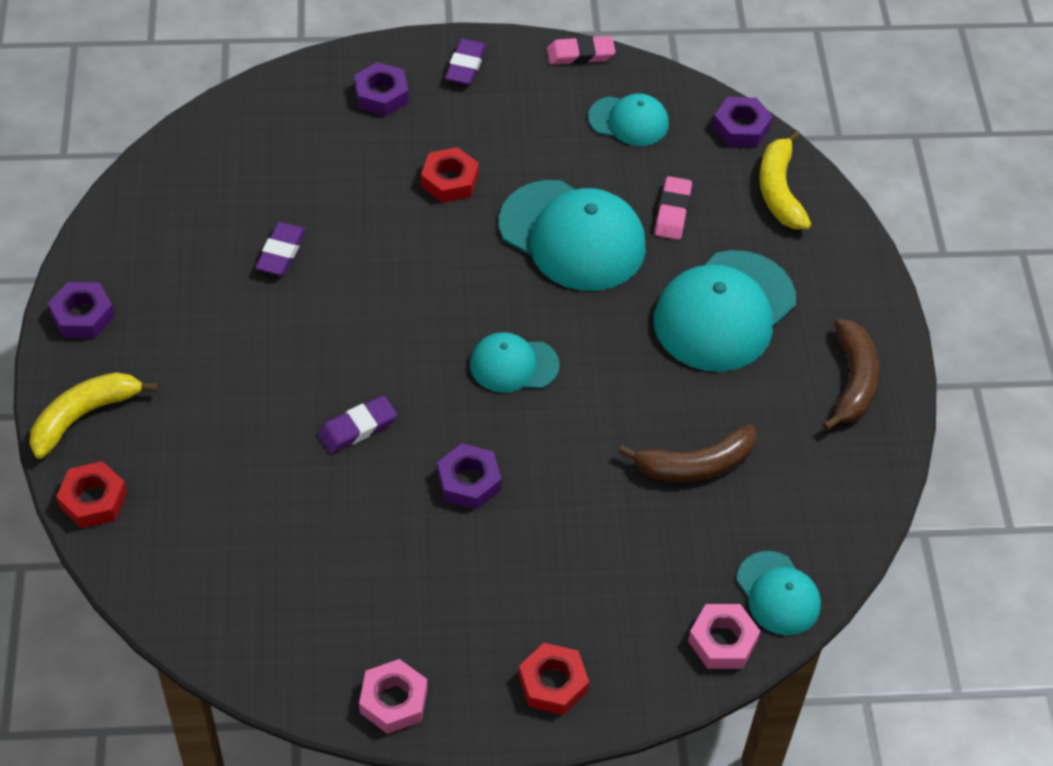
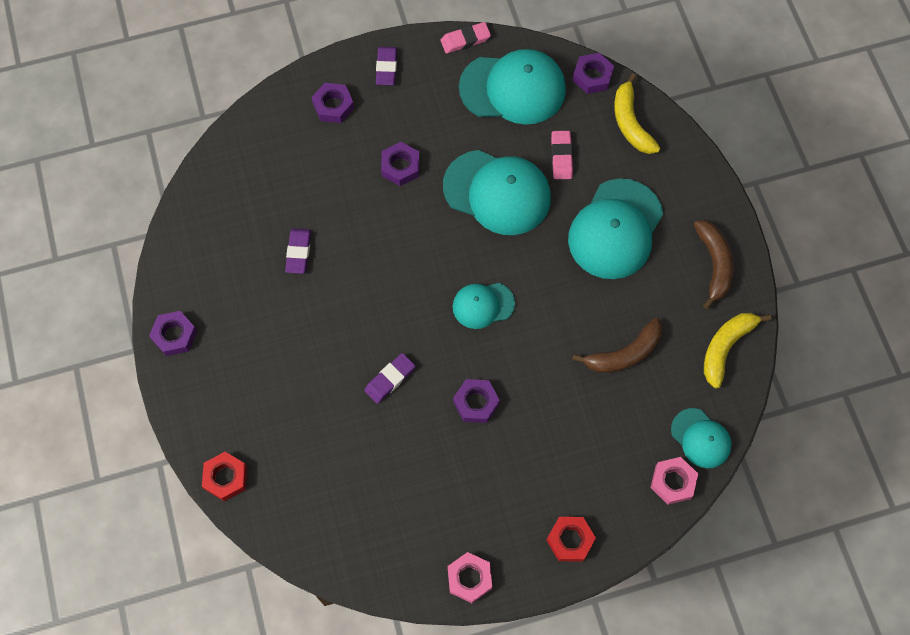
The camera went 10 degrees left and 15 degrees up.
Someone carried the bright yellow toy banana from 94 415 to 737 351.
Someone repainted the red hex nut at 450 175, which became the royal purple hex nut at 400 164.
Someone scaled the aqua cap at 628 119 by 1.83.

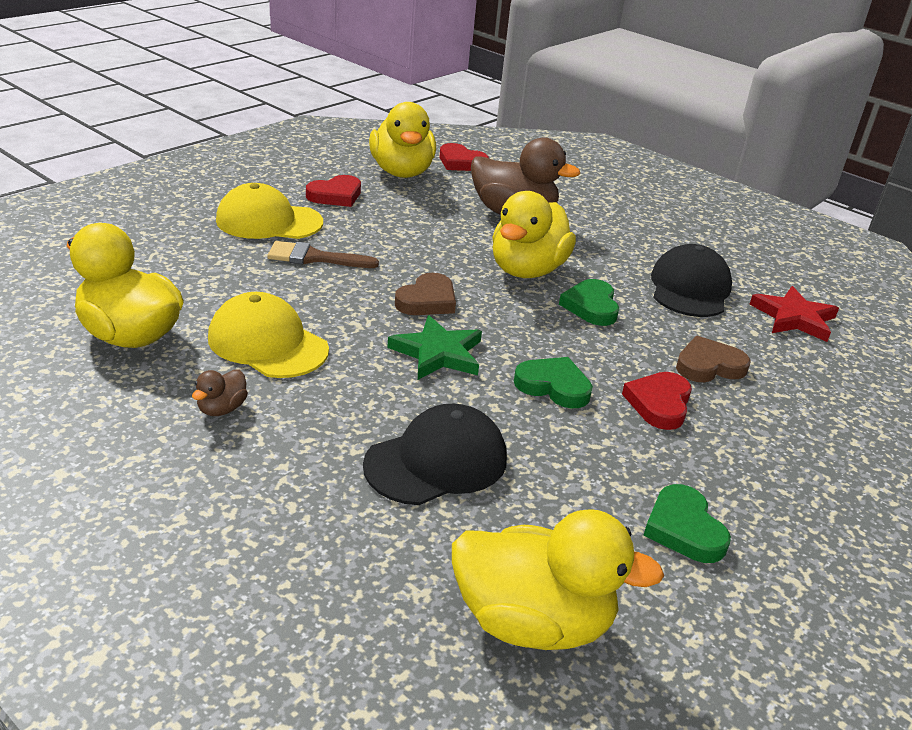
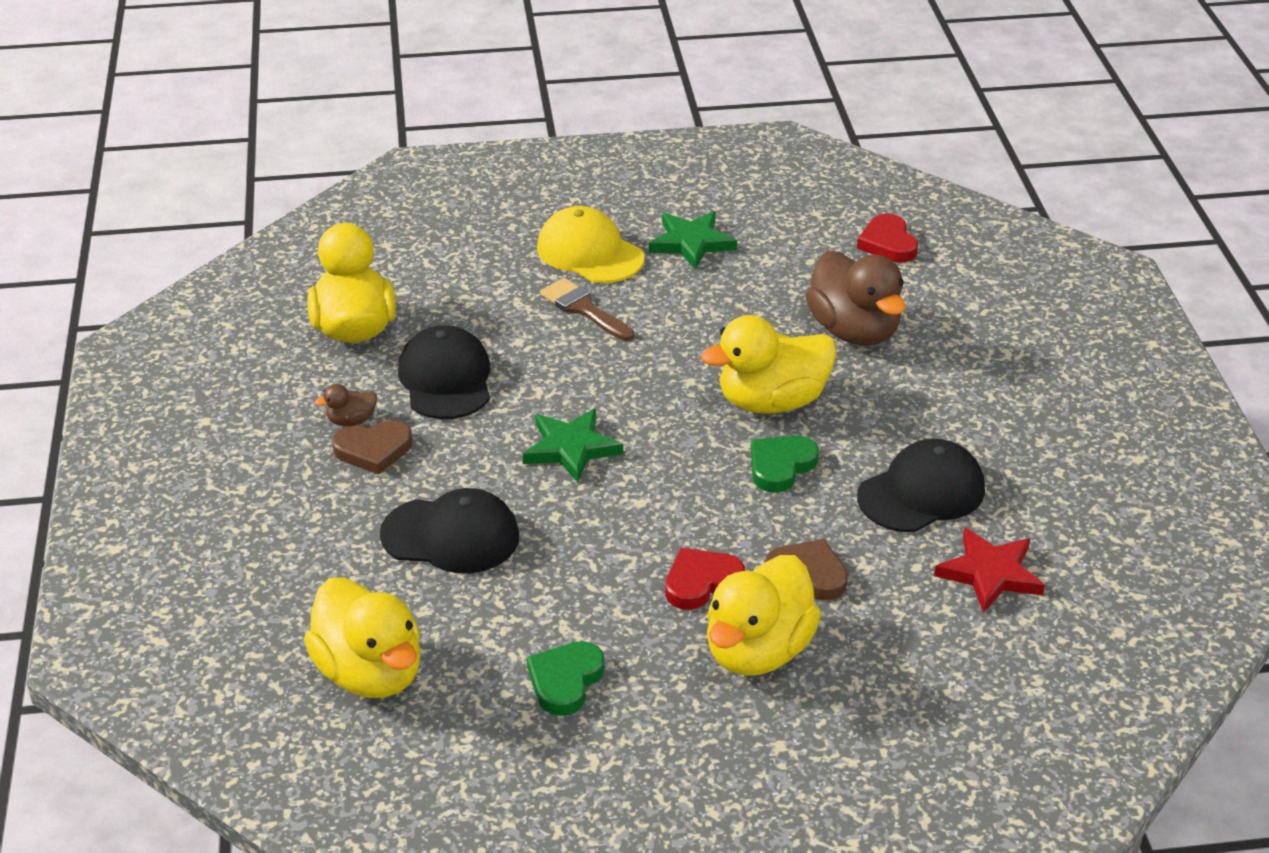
The camera went 45 degrees right and 5 degrees up.
Someone repainted the bright yellow cap at 268 335, which became the ebony cap at 444 372.
Someone swapped the red heart shape at 333 191 for the leaf-green five-pointed star at 693 240.
Someone carried the bright yellow rubber duck from 402 140 to 764 615.
Someone carried the brown heart shape from 425 294 to 372 447.
Someone took away the leaf-green heart shape at 553 382.

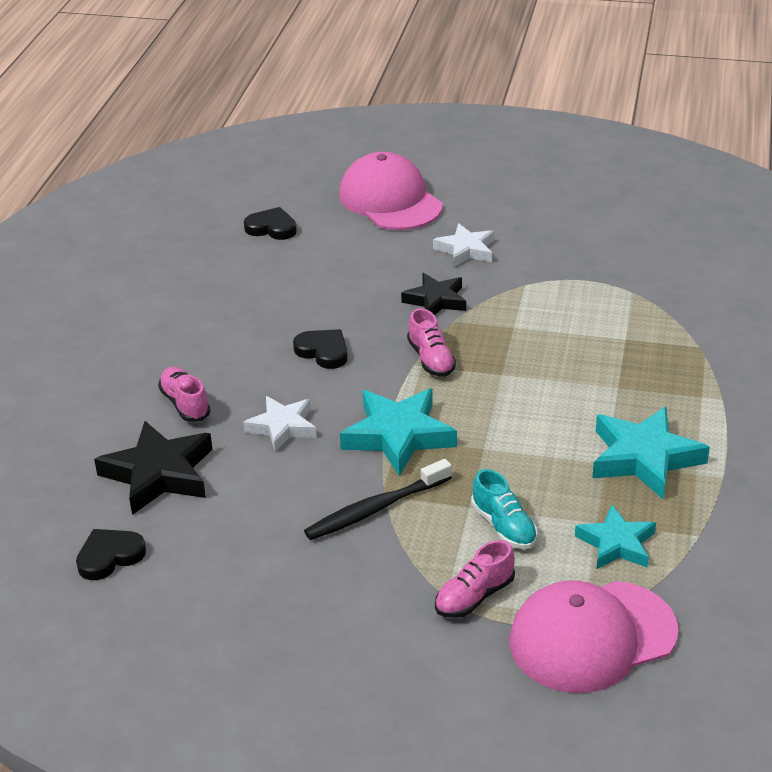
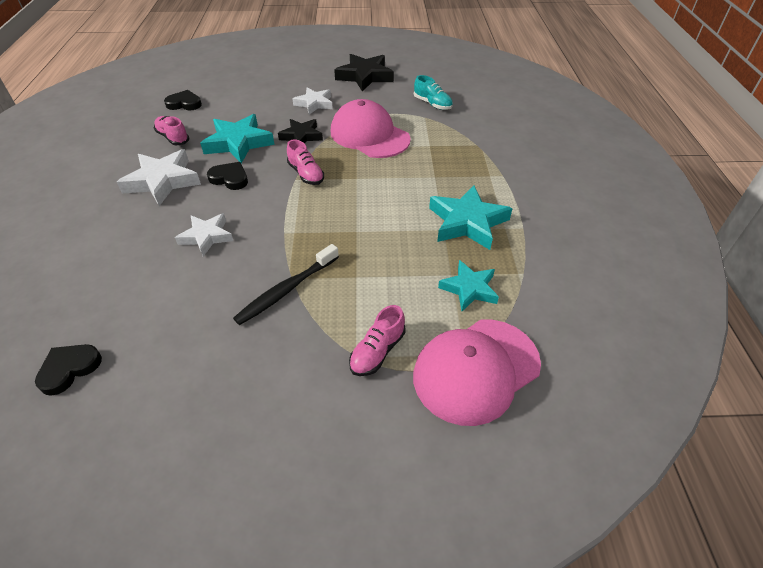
The camera went 15 degrees left and 10 degrees up.
Someone carried the ebony five-pointed star from 153 468 to 364 72.
Someone carried the rosy sneaker from 184 394 to 171 130.
Someone carried the rosy cap from 391 191 to 370 128.
Someone carried the aqua five-pointed star from 398 432 to 237 138.
Someone carried the aqua sneaker from 504 509 to 433 92.
Someone put down the white five-pointed star at 159 177.

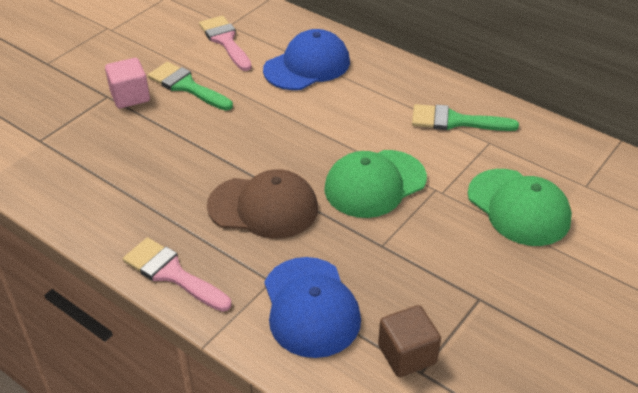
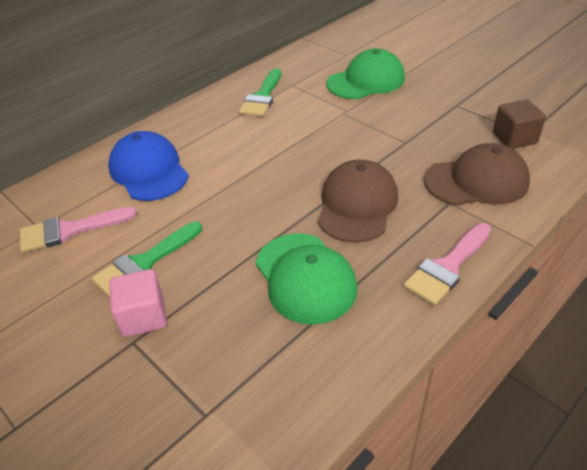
The camera went 80 degrees left and 0 degrees up.
Someone repainted the cobalt cap at 312 307, which became the brown cap at 477 174.
Someone carried the leaf-green cap from 375 184 to 307 279.

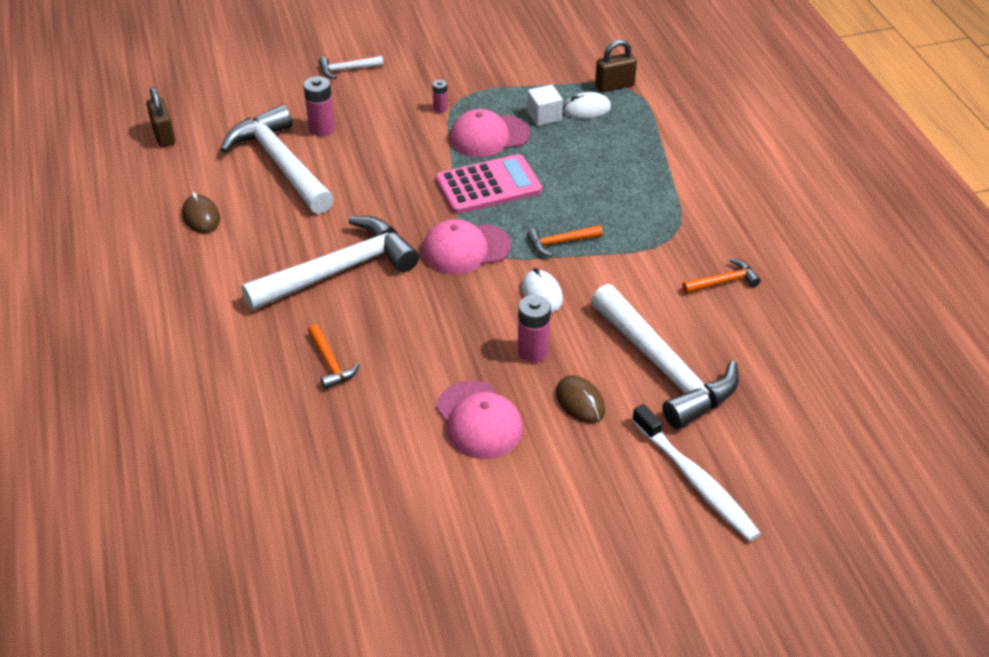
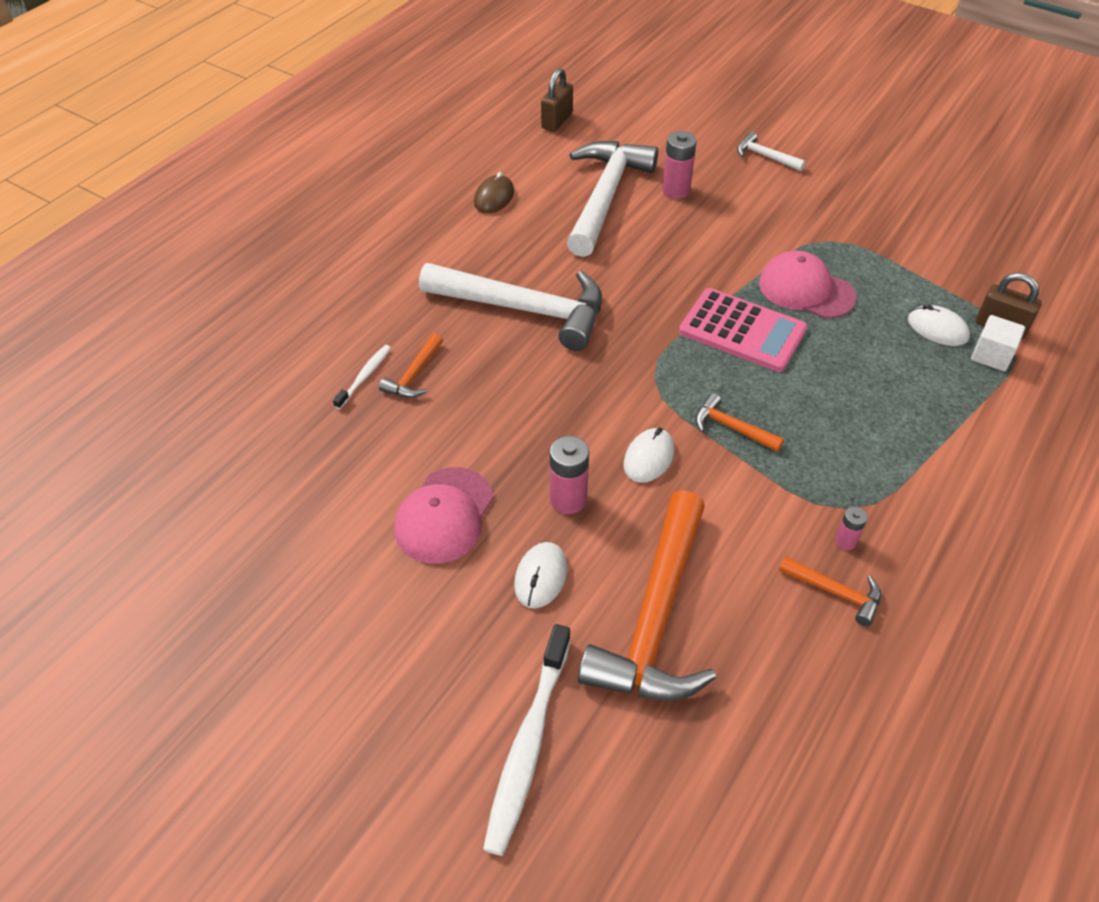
The camera went 50 degrees right and 5 degrees up.
Someone took away the rosy cap at 466 246.
Someone carried the rosy battery from 440 96 to 851 528.
Someone carried the white block from 545 105 to 998 343.
Someone repainted the brown computer mouse at 580 399, which became the white computer mouse at 540 575.
Someone repainted the white hammer at 665 356, which became the orange hammer at 647 595.
Someone put down the white tooth brush at 362 377.

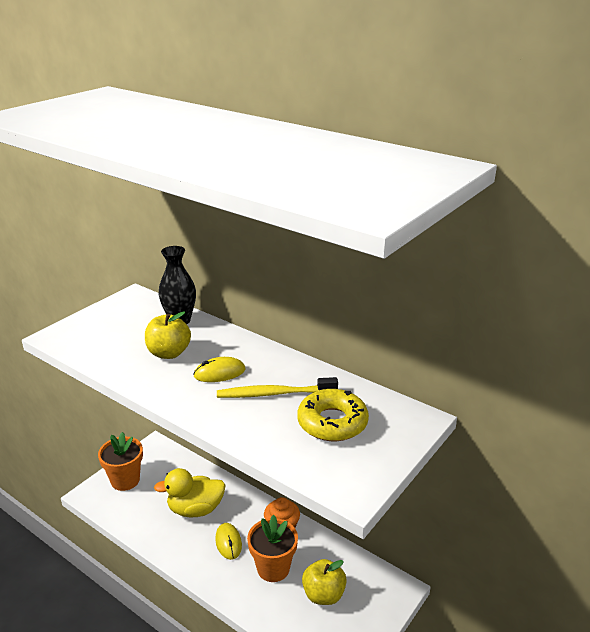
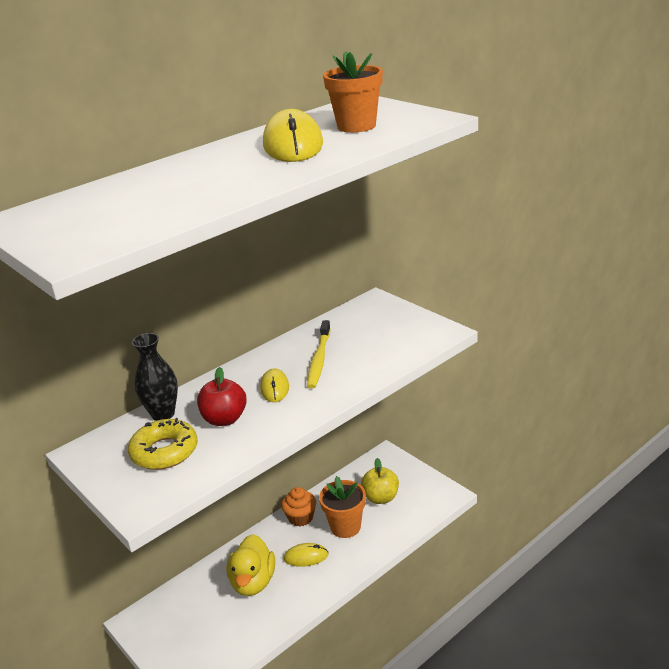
The camera went 75 degrees left and 0 degrees up.
Someone carried the orange potted plant from 120 461 to 353 92.
Someone repainted the bright yellow apple at 168 335, which became the red apple at 222 396.
Someone carried the bright yellow donut from 333 415 to 163 444.
Someone put down the bright yellow computer mouse at 293 135.

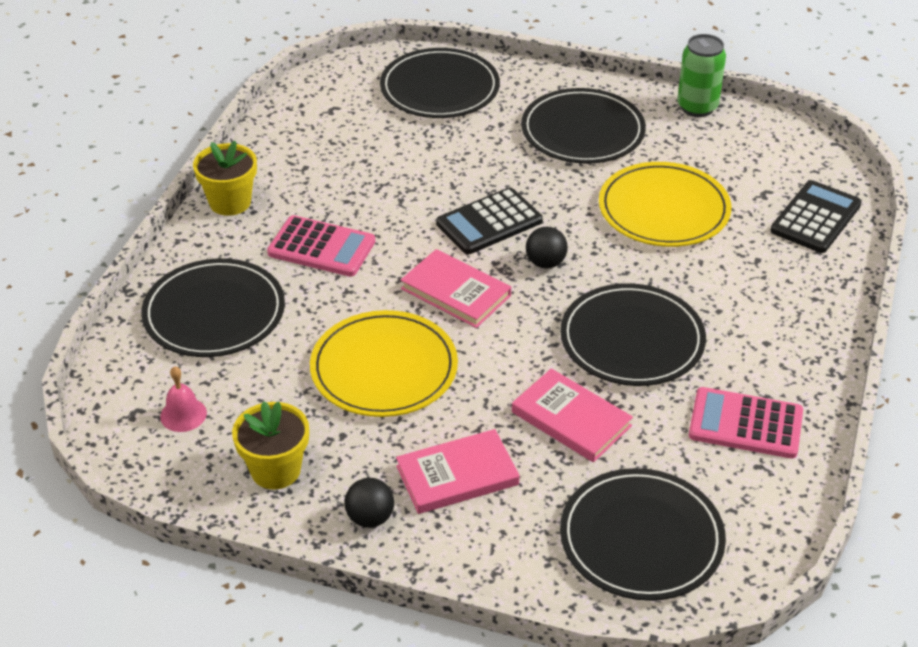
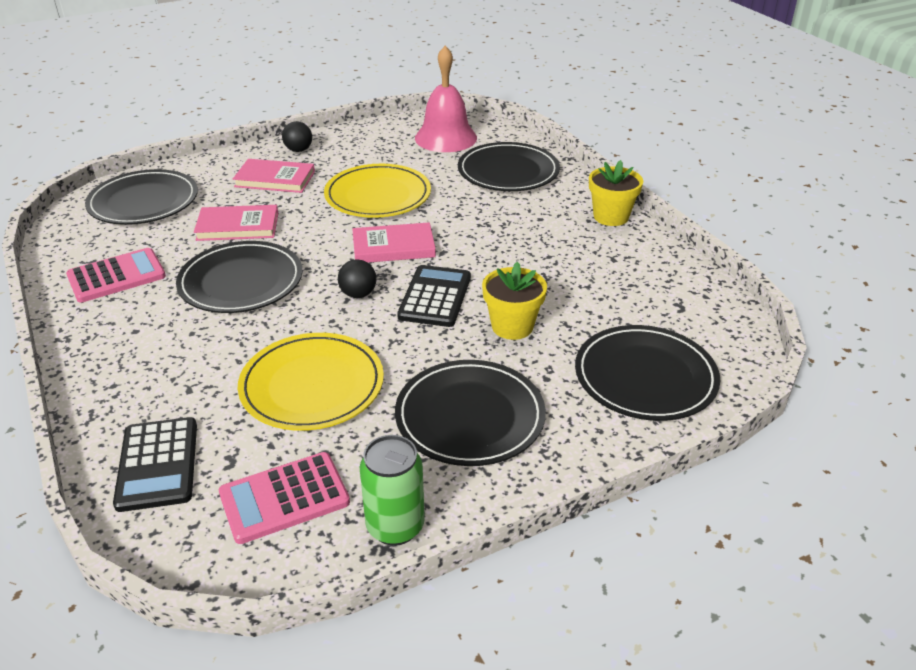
The camera went 135 degrees right and 5 degrees down.
Someone scaled the rosy bell at 183 399 by 2.16.
Someone carried the bright yellow potted plant from 270 445 to 514 301.
Someone carried the rosy calculator from 321 246 to 284 498.
Someone rotated the rosy hardback at 458 471 by 75 degrees clockwise.

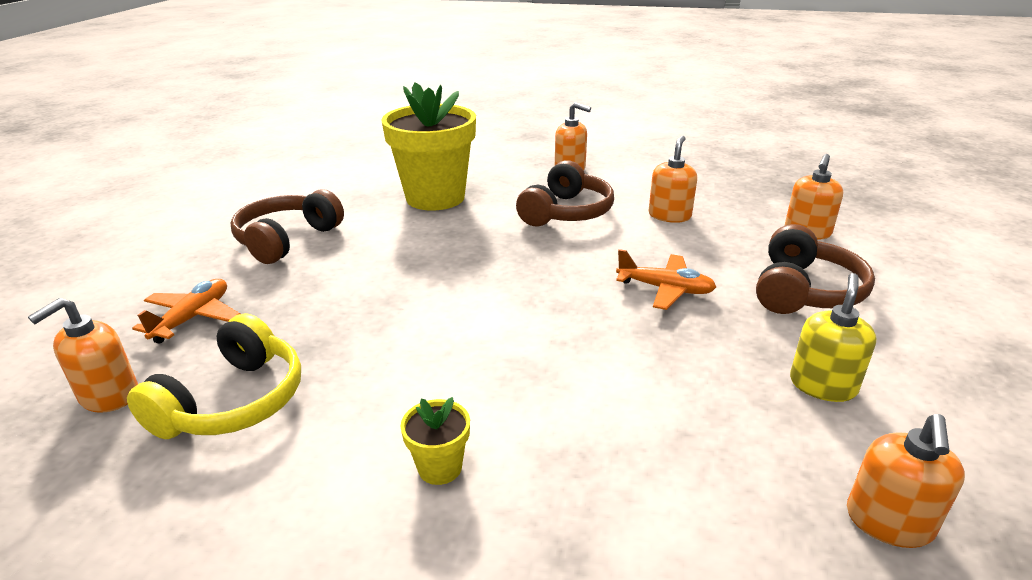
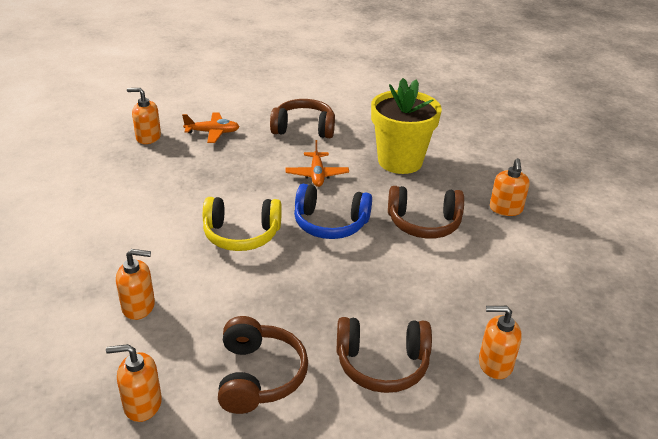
The camera went 65 degrees right and 5 degrees up.
Someone carried the bright yellow headset from 214 376 to 242 224.
Someone took away the bright yellow potted plant at 435 441.
Someone carried the orange aeroplane from 666 279 to 317 163.
Someone carried the orange soap pump from 672 179 to 135 284.
Someone swapped the bright yellow soap pump at 833 337 for the brown headset at 263 365.
Someone put down the cobalt headset at 333 211.

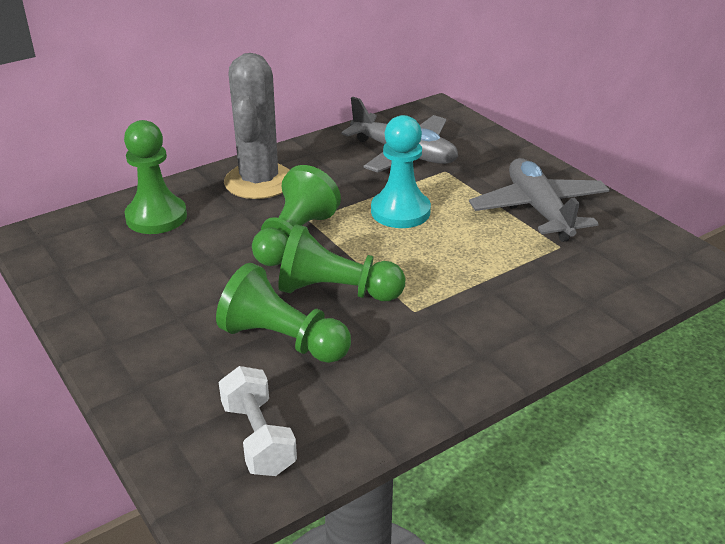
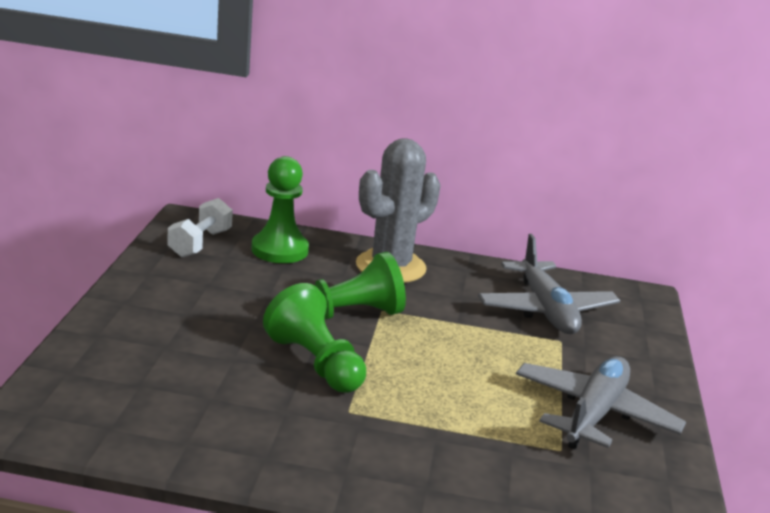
The camera went 40 degrees right and 10 degrees down.
Someone took away the leaf-green chess pawn at 283 313.
Someone carried the white dumbbell from 258 421 to 200 227.
Someone took away the aqua chess pawn at 401 171.

